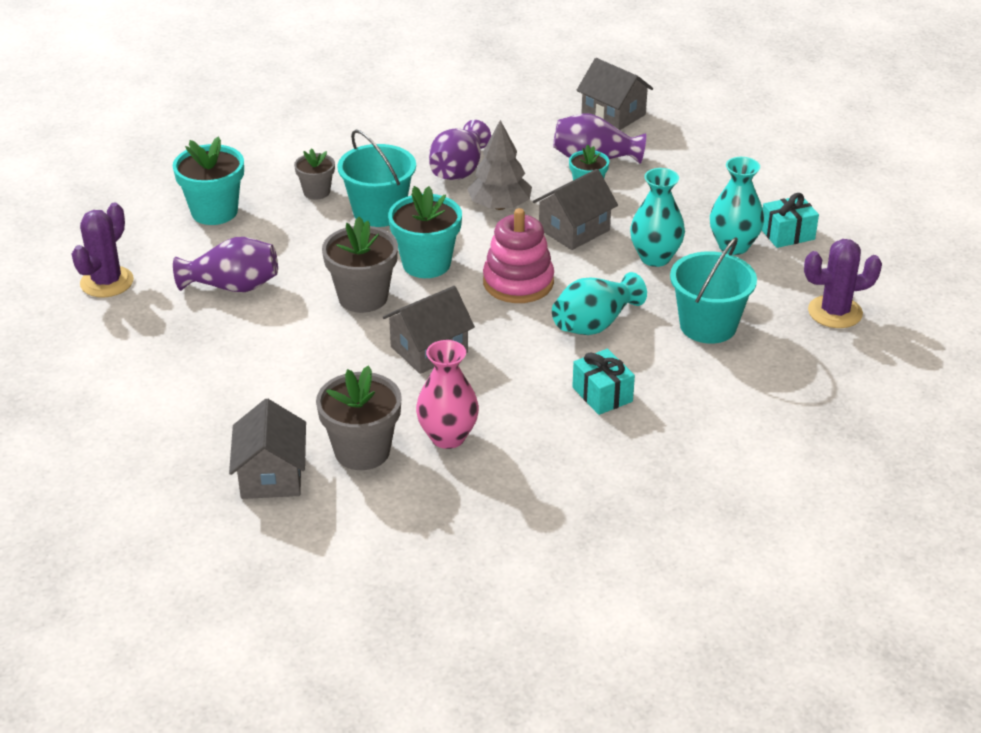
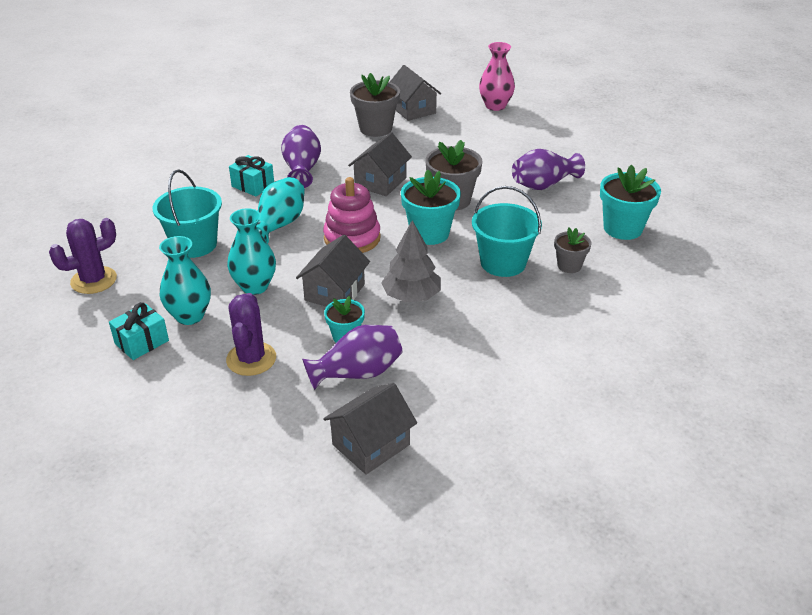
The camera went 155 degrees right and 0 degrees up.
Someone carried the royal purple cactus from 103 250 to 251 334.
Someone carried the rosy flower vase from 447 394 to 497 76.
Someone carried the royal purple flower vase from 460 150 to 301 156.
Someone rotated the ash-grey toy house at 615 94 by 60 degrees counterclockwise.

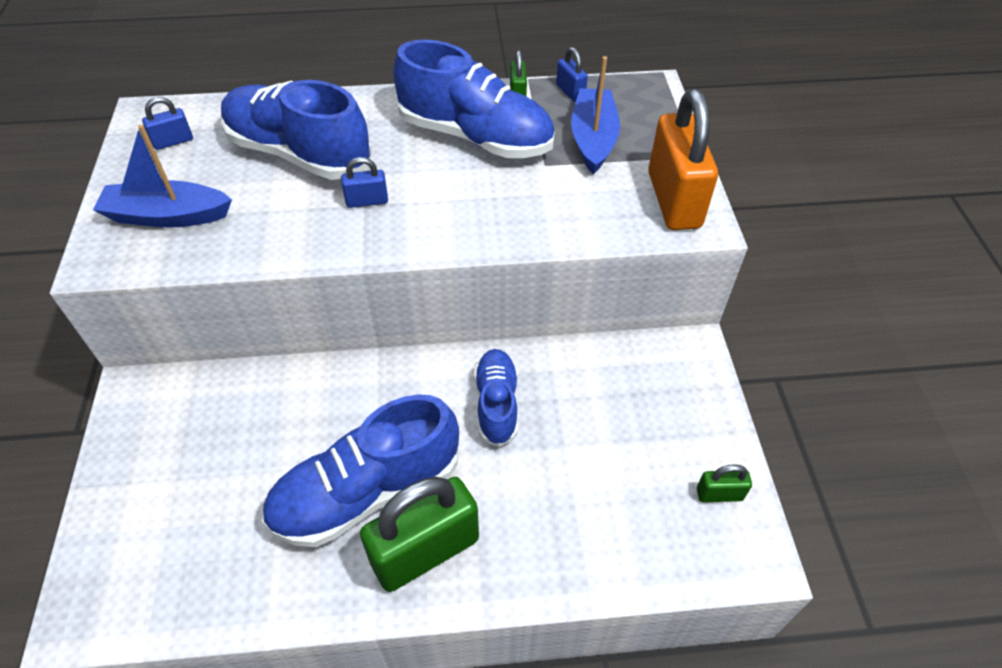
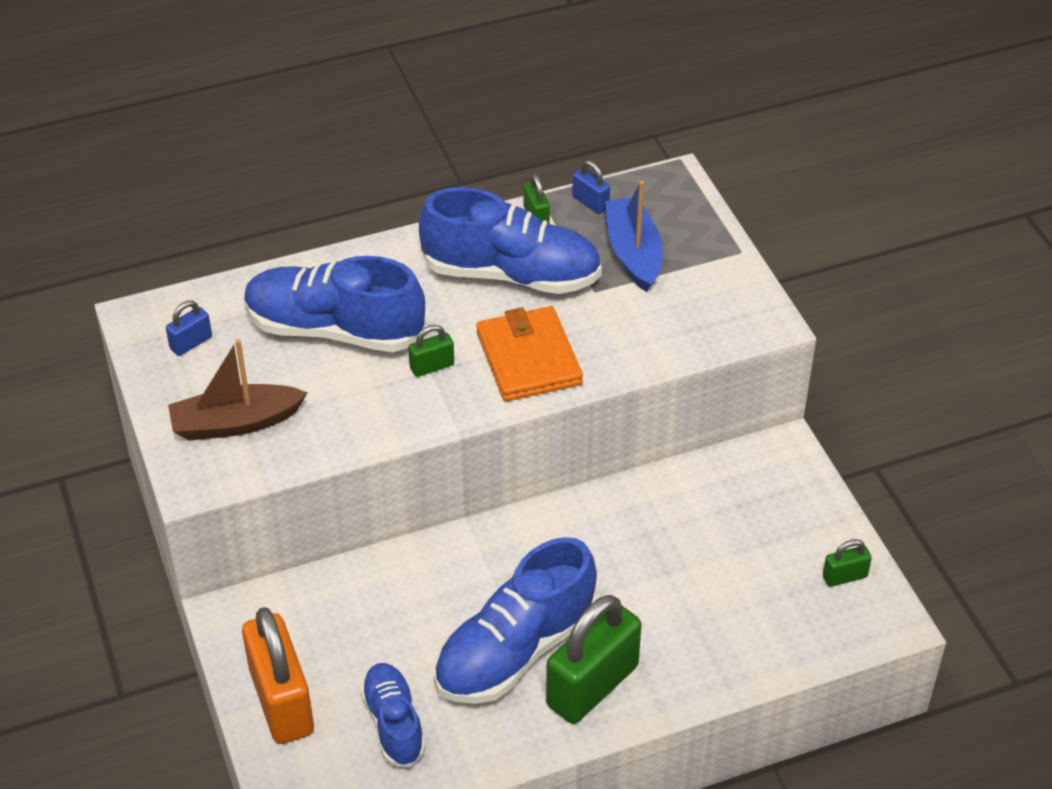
The camera went 15 degrees left and 5 degrees down.
Someone repainted the cobalt boat at 162 176, which became the brown boat at 237 390.
Someone repainted the cobalt lock at 364 182, which became the leaf-green lock at 431 351.
Someone carried the cobalt sneaker from 496 398 to 392 715.
Someone carried the orange lock from 683 159 to 278 675.
Someone put down the orange card wallet at 529 353.

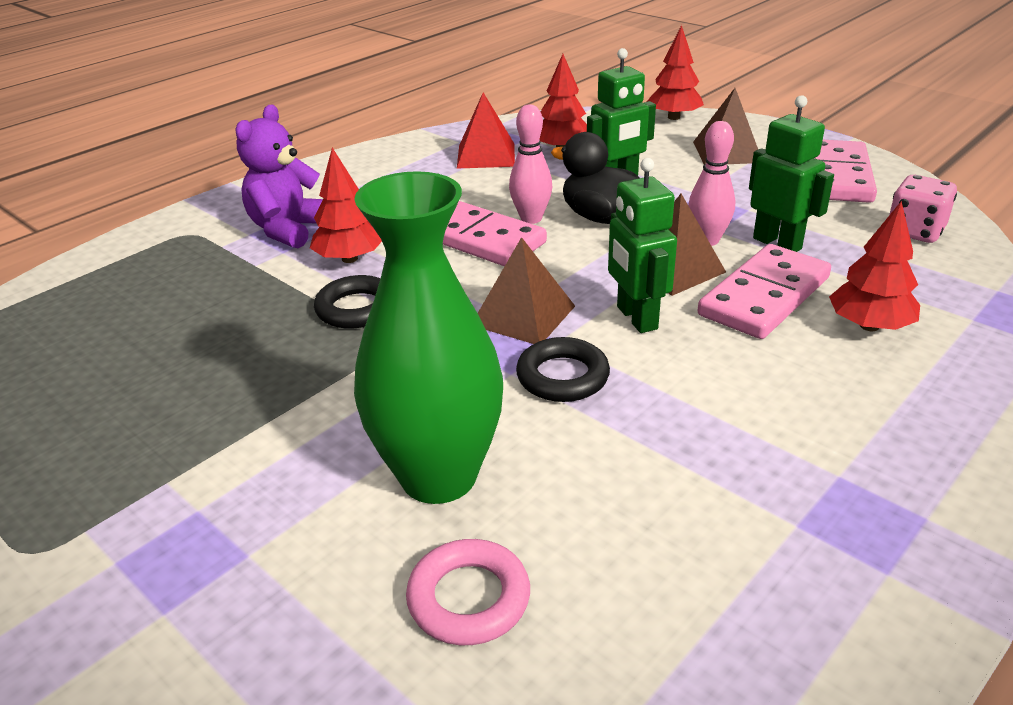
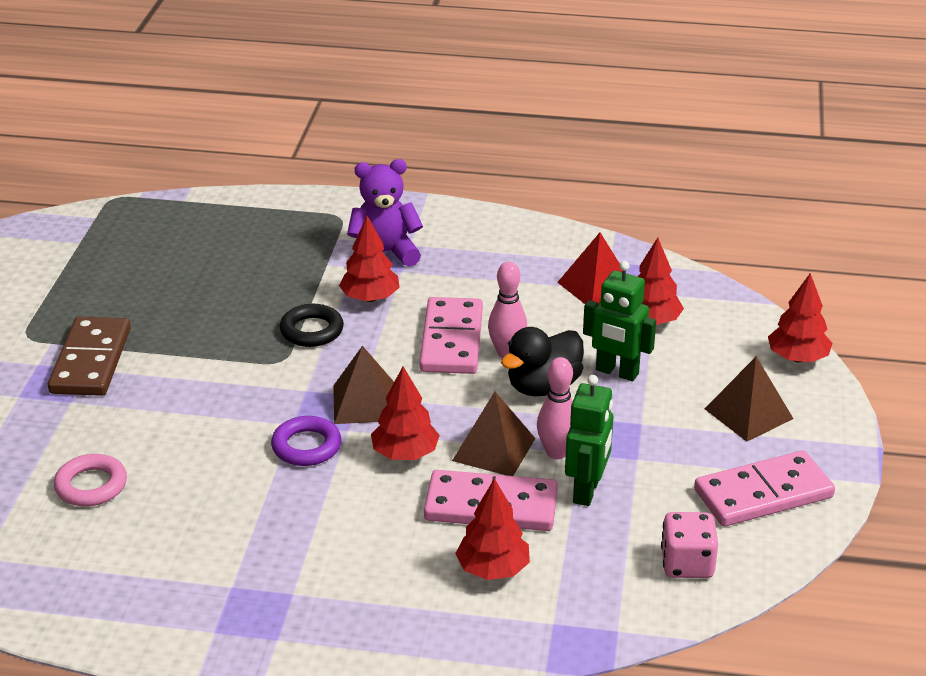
The camera went 55 degrees right and 0 degrees up.
Someone took away the leaf-green flower vase at 428 337.
Someone repainted the ebony hoop at 563 369, which became the royal purple hoop at 306 441.
Someone rotated the ebony rubber duck at 595 178 by 135 degrees counterclockwise.
Someone swapped the leaf-green robot figure at 642 245 for the red tree at 405 413.
Someone put down the brown domino tile at 89 356.

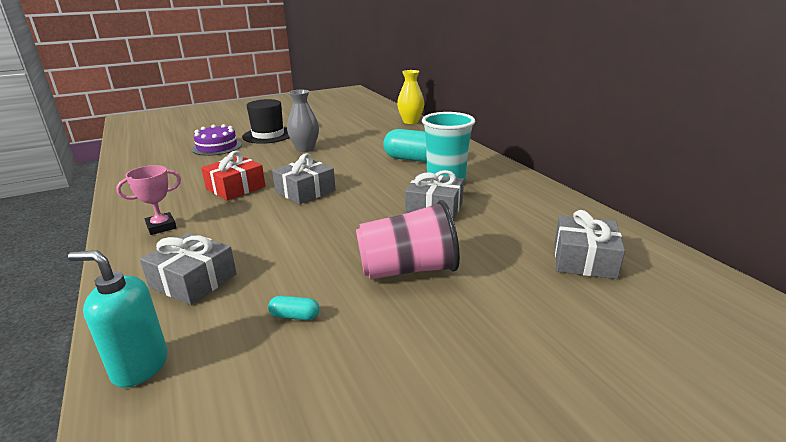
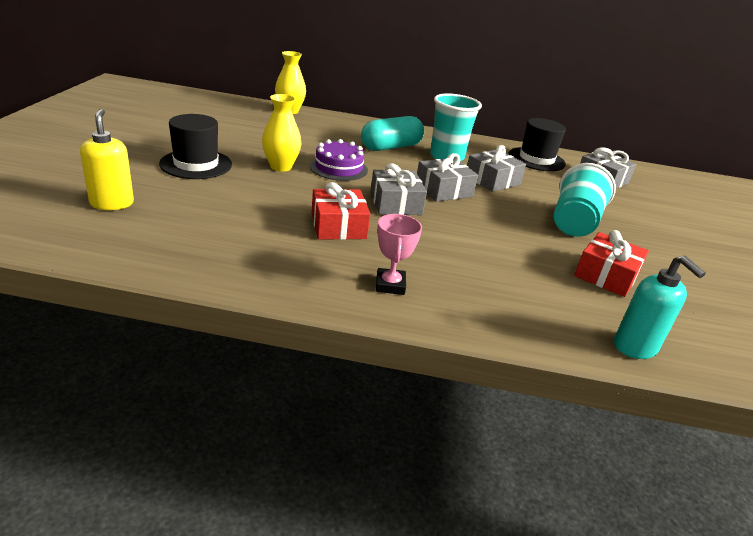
The camera went 60 degrees left and 5 degrees up.
Someone rotated the aqua soap pump at 118 319 by 75 degrees counterclockwise.
Someone carried the ash-grey gift from 188 269 to 447 177.
Someone carried the royal purple layer cake from 217 140 to 339 160.
Someone swapped the aqua pill shape at 294 308 for the red gift at 611 263.
Someone repainted the ash-grey flower vase at 303 121, which became the bright yellow flower vase at 282 133.
Someone repainted the rosy beaker at 408 239, which became the aqua beaker at 585 200.
Someone put down the bright yellow soap pump at 107 159.
Someone put down the ebony hat at 537 144.

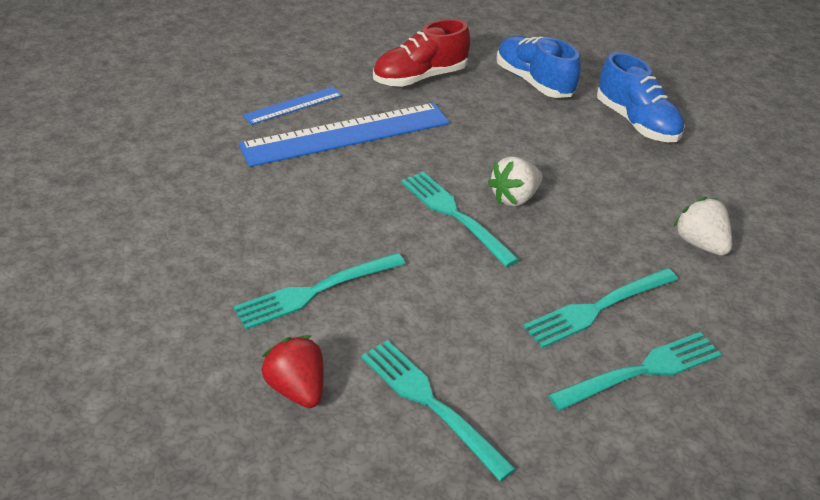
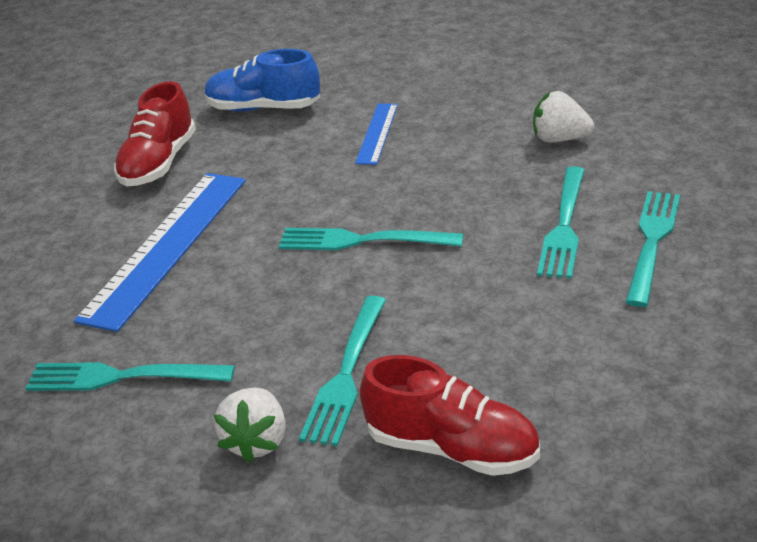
The camera went 40 degrees left and 5 degrees down.
Someone carried the cobalt straightedge from 292 106 to 376 134.
Someone swapped the red strawberry at 292 371 for the red sneaker at 450 415.
Someone carried the aqua table fork from 438 410 to 130 376.
Someone carried the white strawberry from 515 181 to 250 425.
Someone took away the cobalt sneaker at 641 97.

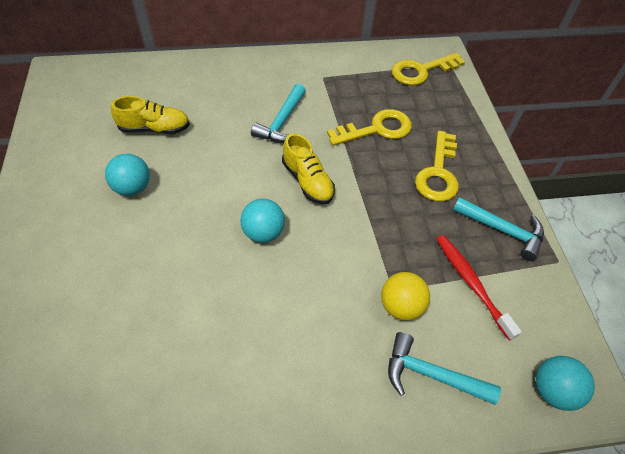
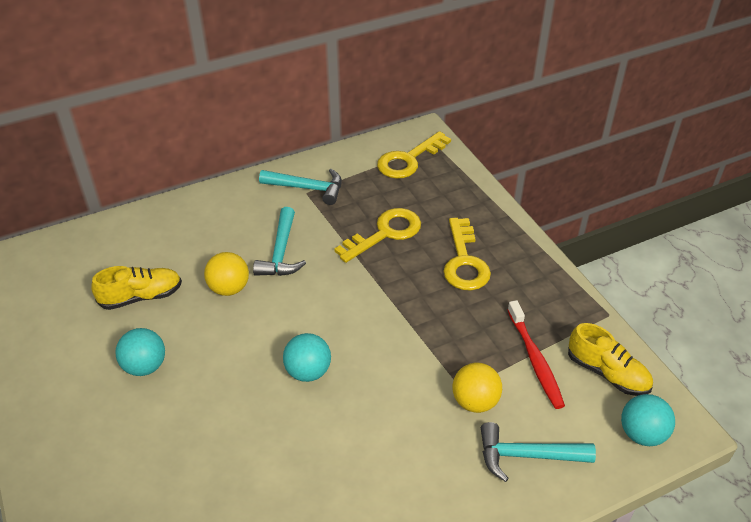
The camera went 15 degrees left and 10 degrees down.
Someone carried the bright yellow sneaker from 308 168 to 610 359.
Someone rotated the red tooth brush at 479 288 by 150 degrees counterclockwise.
Someone carried the aqua hammer from 498 229 to 300 187.
Someone put down the bright yellow sphere at 226 274.

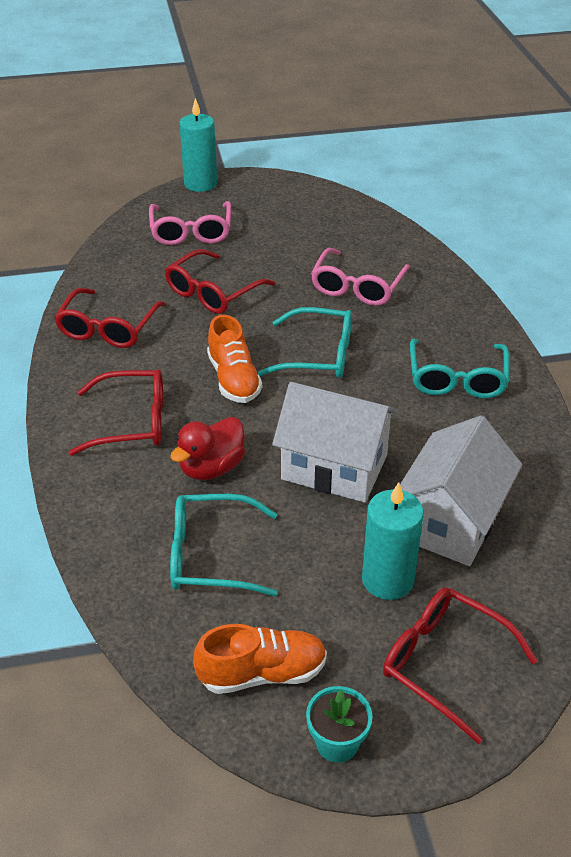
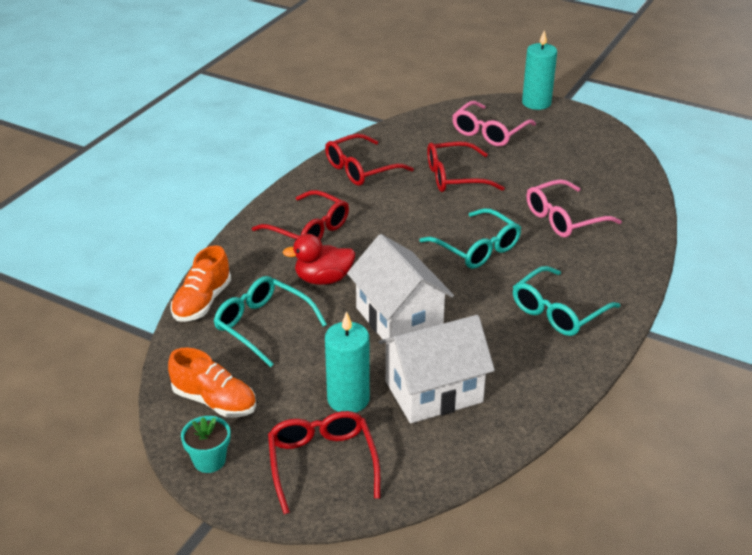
The camera went 40 degrees right and 5 degrees down.
Someone carried the orange sneaker from 234 359 to 201 283.

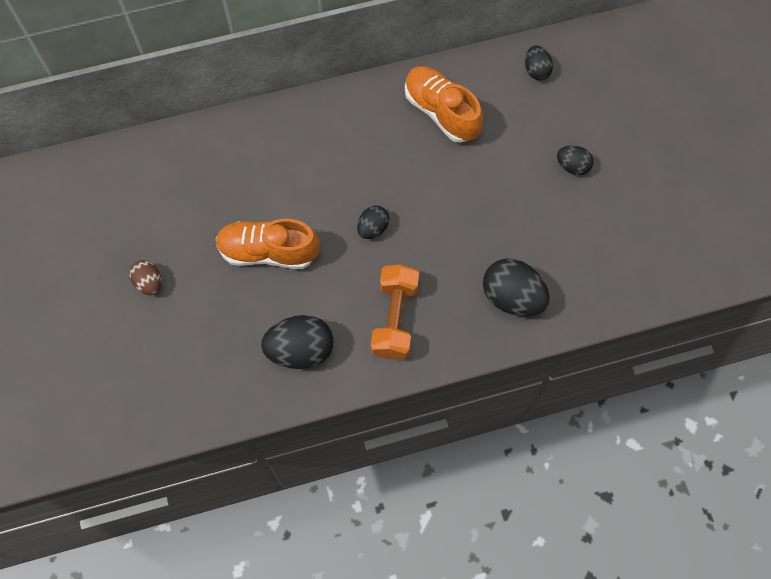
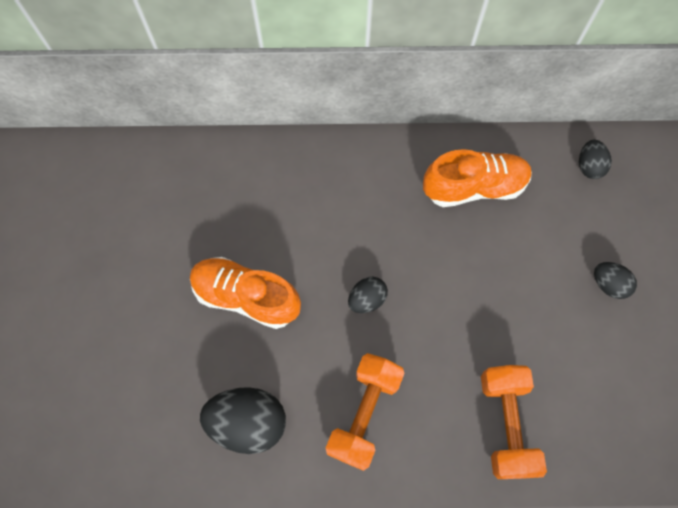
The camera went 15 degrees right and 0 degrees up.
Someone took away the brown egg shape at 145 277.
Someone rotated the orange sneaker at 444 104 by 105 degrees clockwise.
Someone swapped the ebony egg shape at 516 287 for the orange dumbbell at 514 422.

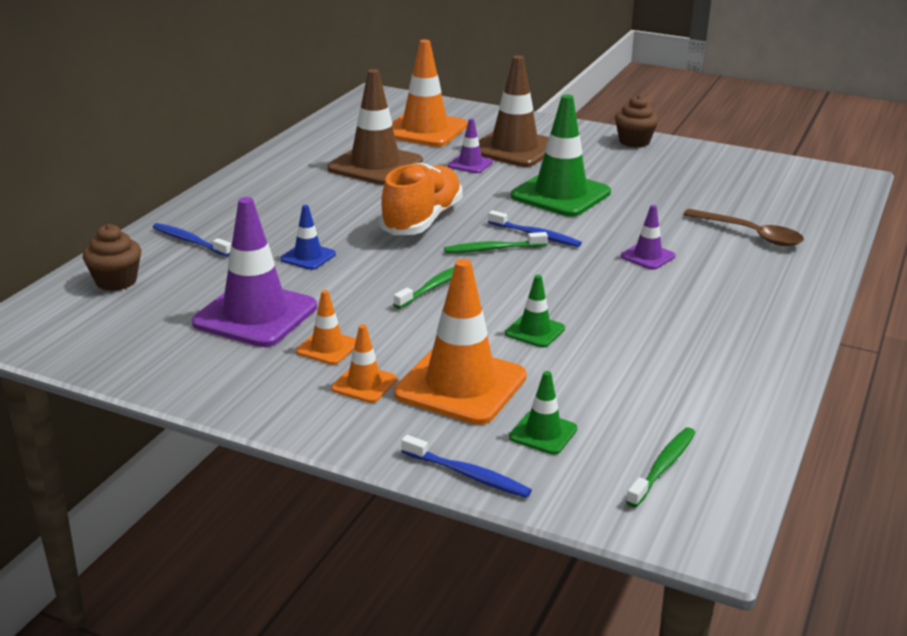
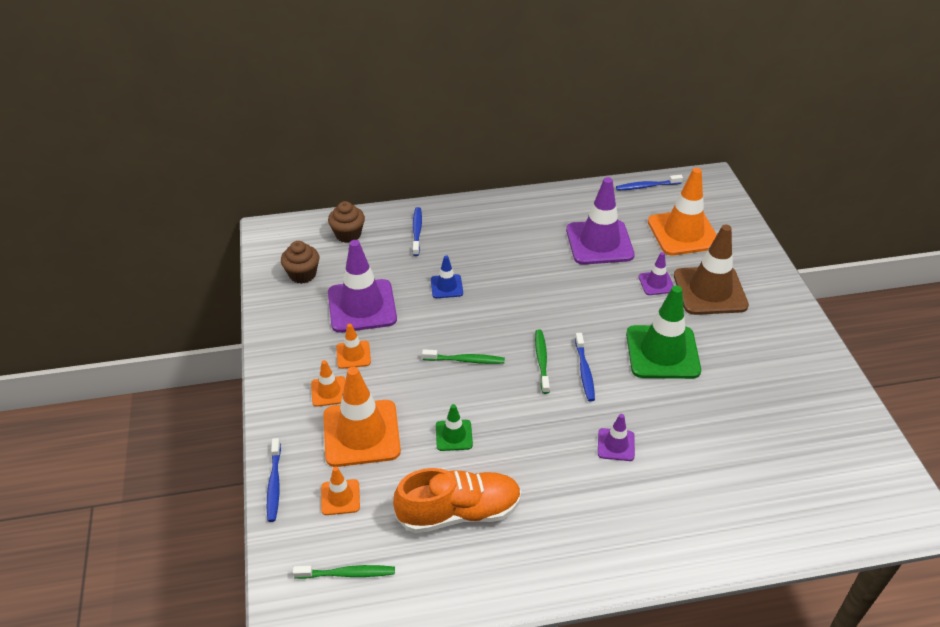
The camera went 55 degrees right and 15 degrees up.
Someone repainted the brown safety cone at 375 127, which became the royal purple safety cone at 600 221.
Someone carried the orange sneaker from 421 198 to 457 500.
Someone rotated the leaf-green tooth brush at 496 242 by 45 degrees clockwise.
Someone repainted the leaf-green safety cone at 543 413, which became the orange safety cone at 340 491.
Someone carried the brown muffin from 637 121 to 300 262.
Someone took away the brown spoon at 743 227.
Someone put down the cobalt tooth brush at 649 183.

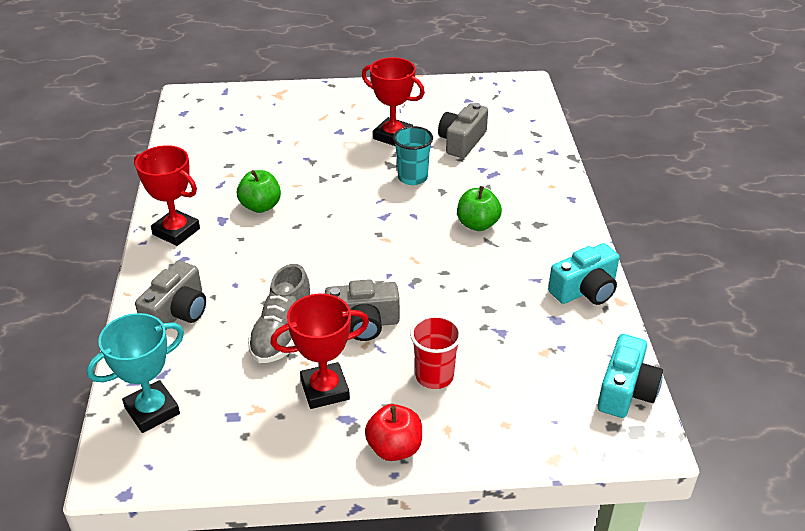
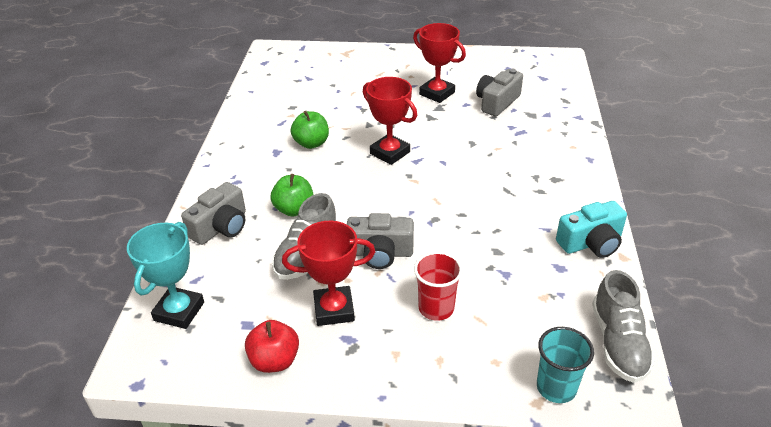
The camera went 10 degrees right and 0 degrees up.
Someone rotated the aqua prize cup at 135 373 by 45 degrees counterclockwise.
Someone carried the red prize cup from 167 195 to 390 121.
Someone carried the red apple from 393 432 to 272 346.
Someone carried the aqua beaker from 413 155 to 565 365.
Someone carried the leaf-green apple from 479 208 to 292 195.
Someone swapped the aqua photo camera at 630 376 for the ash-grey sneaker at 623 326.

